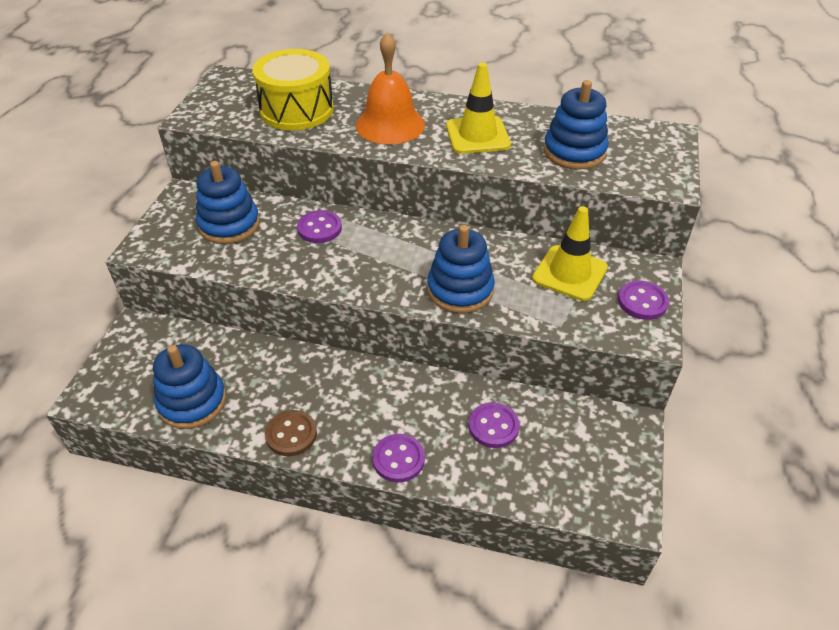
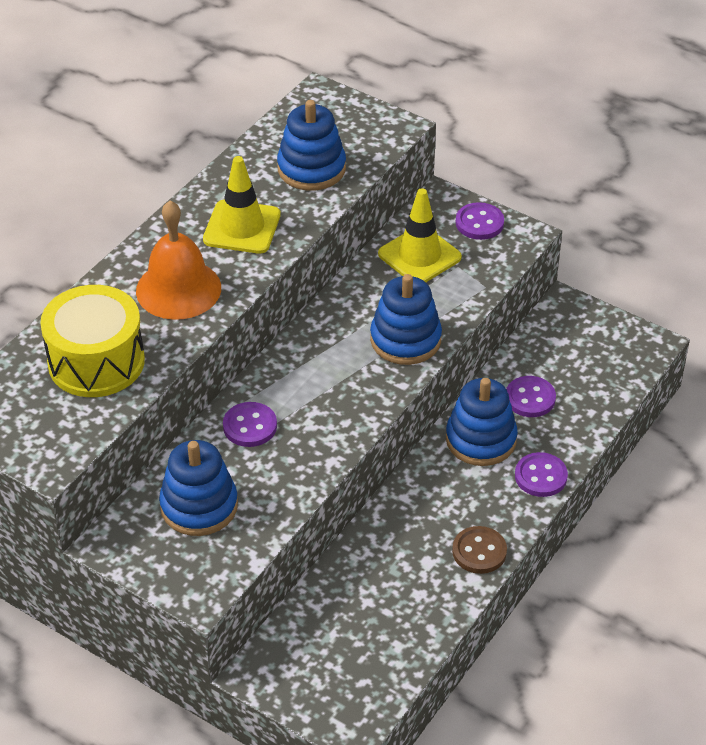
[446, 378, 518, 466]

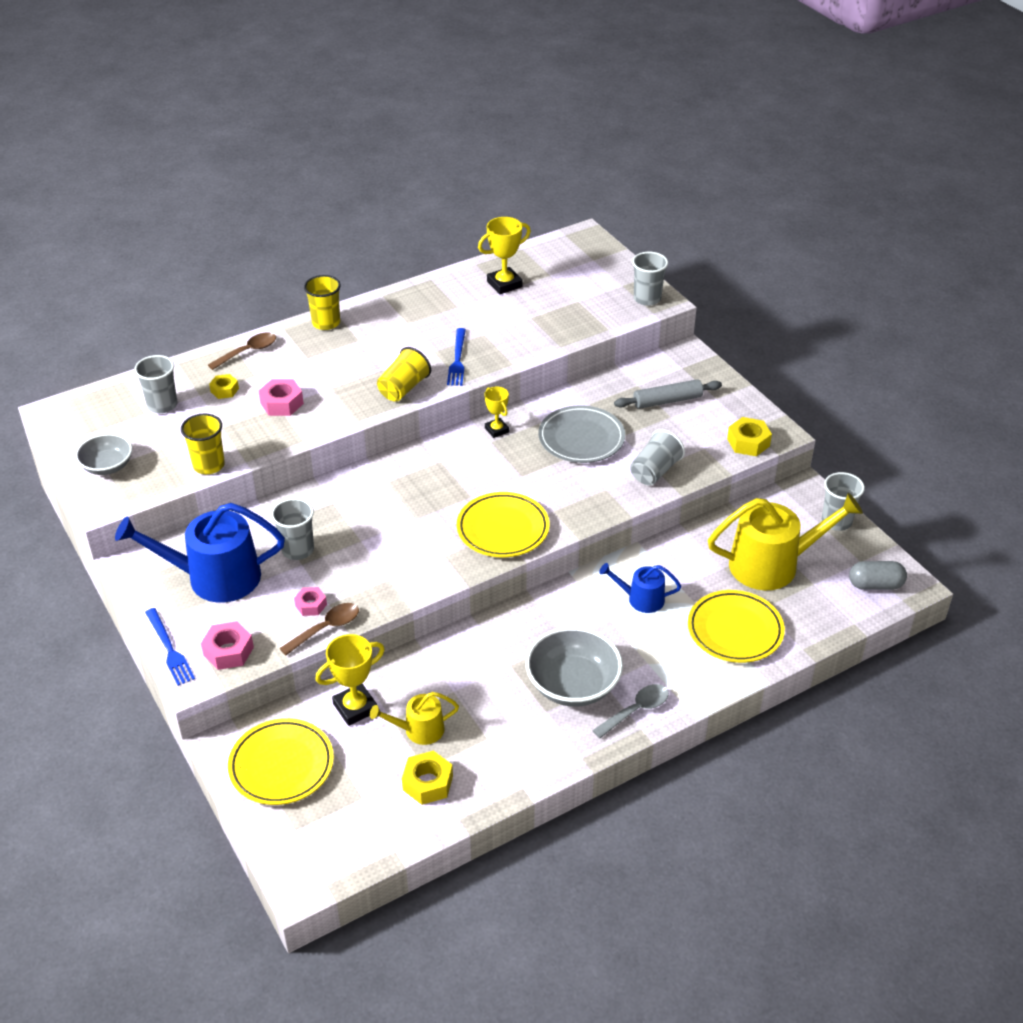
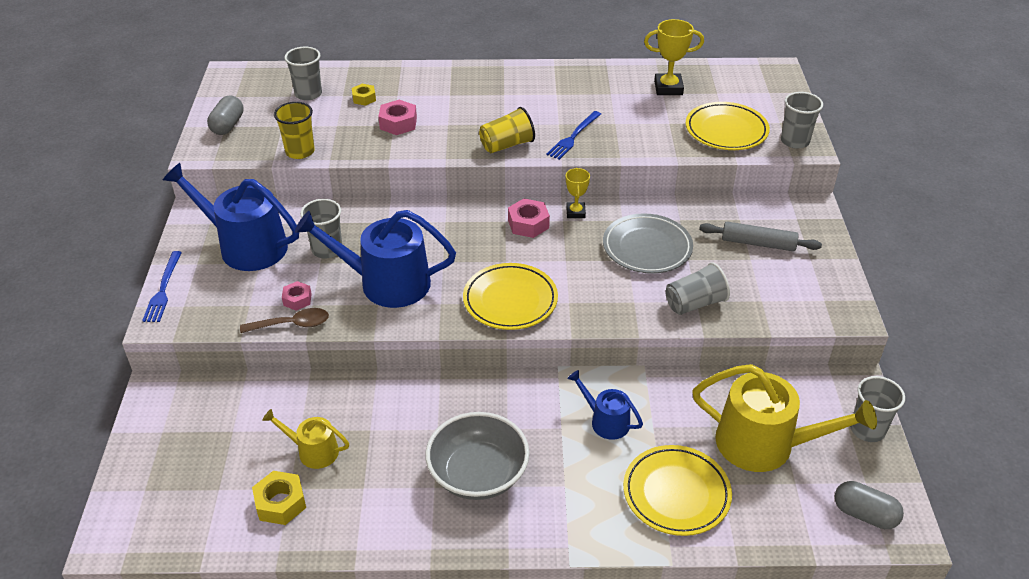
[207, 96, 244, 135]
[508, 198, 550, 238]
[208, 332, 276, 370] (first image)
[686, 102, 770, 150]
[304, 275, 341, 330] (first image)
[315, 634, 385, 726] (first image)
[592, 684, 669, 738] (first image)
[727, 417, 772, 456] (first image)
[295, 210, 456, 308]

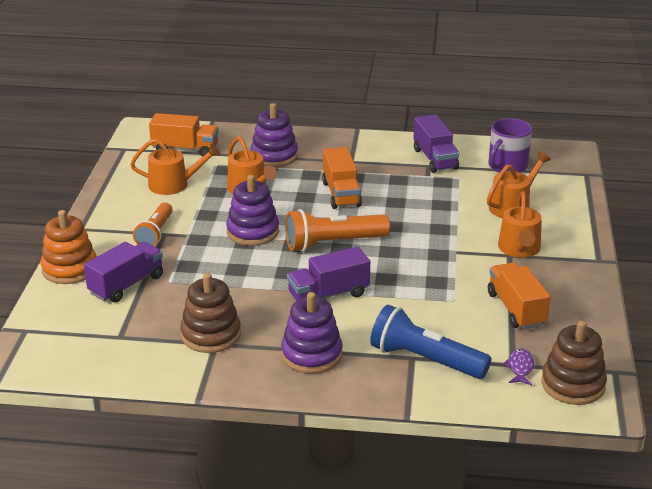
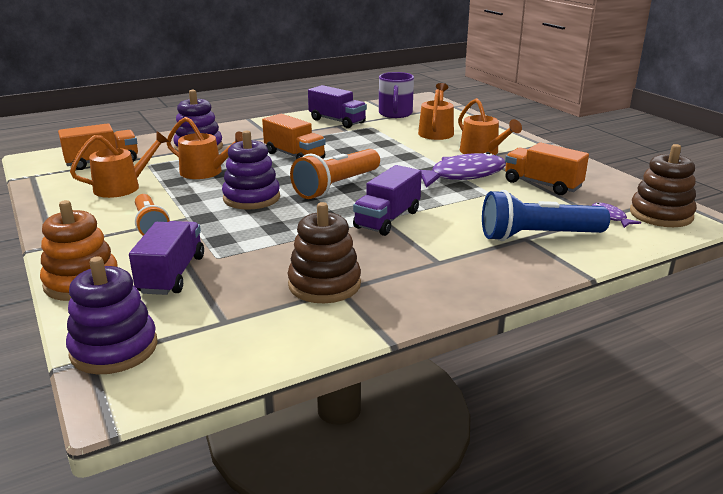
[66, 256, 158, 374]
[421, 152, 506, 188]

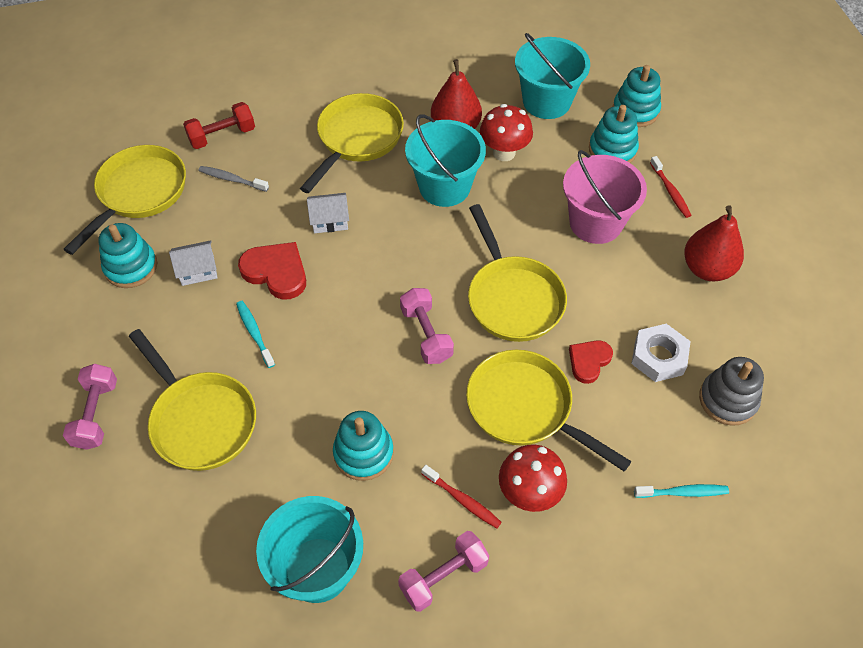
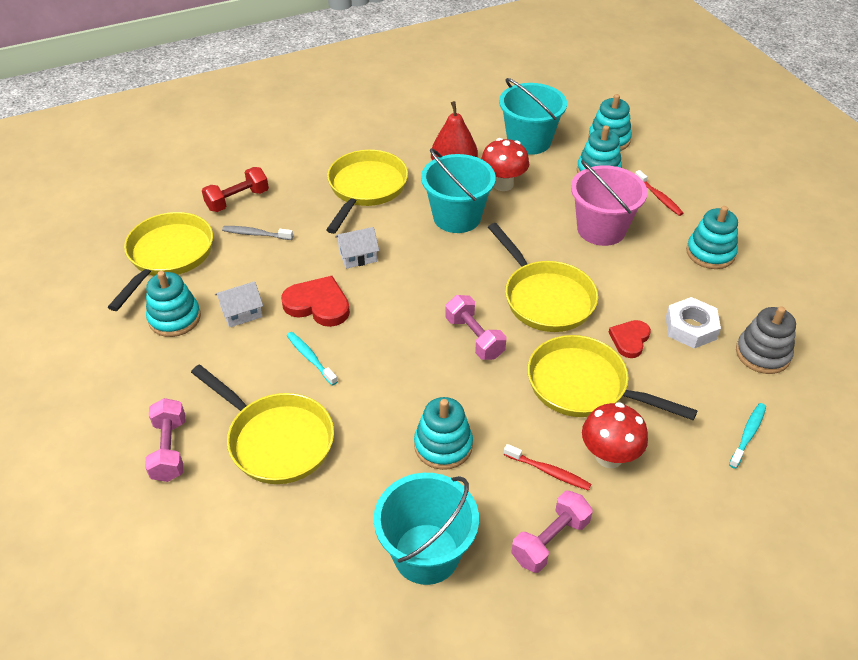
[729, 403, 766, 469]
[686, 206, 738, 269]

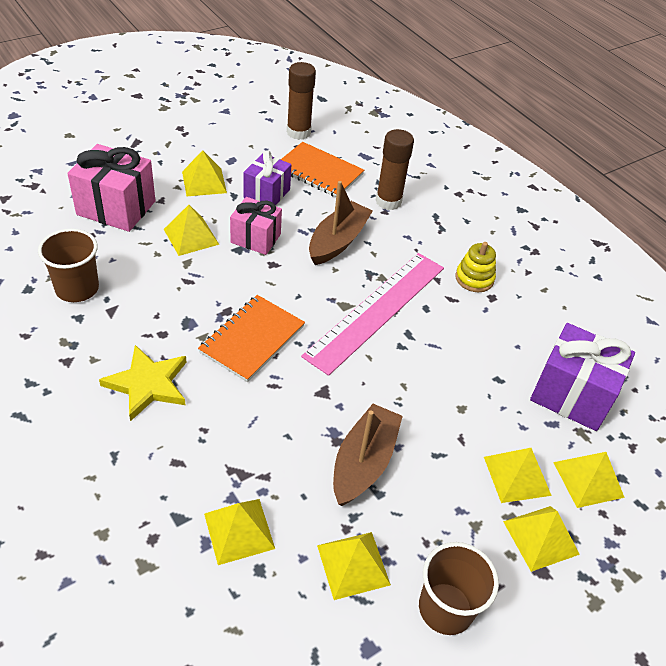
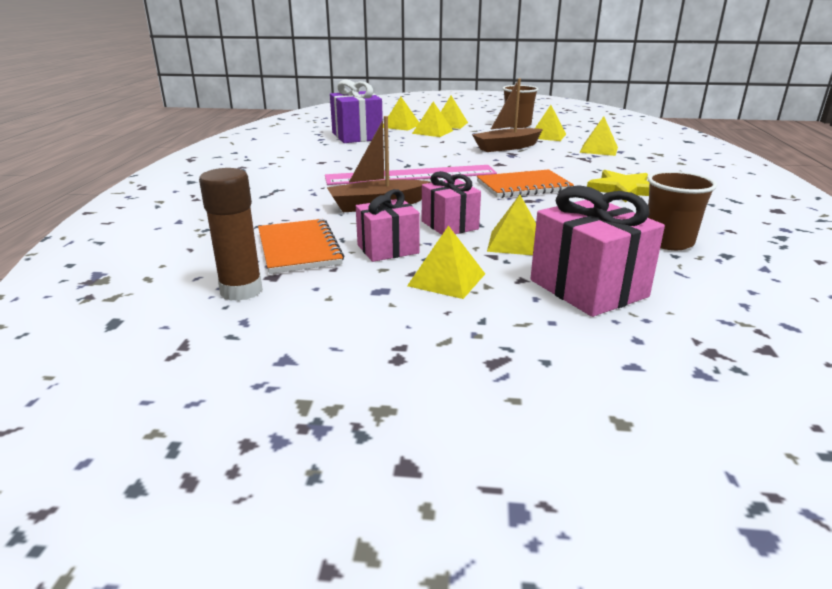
[356, 189, 420, 262]
[376, 129, 414, 210] (first image)
[455, 242, 496, 292] (first image)

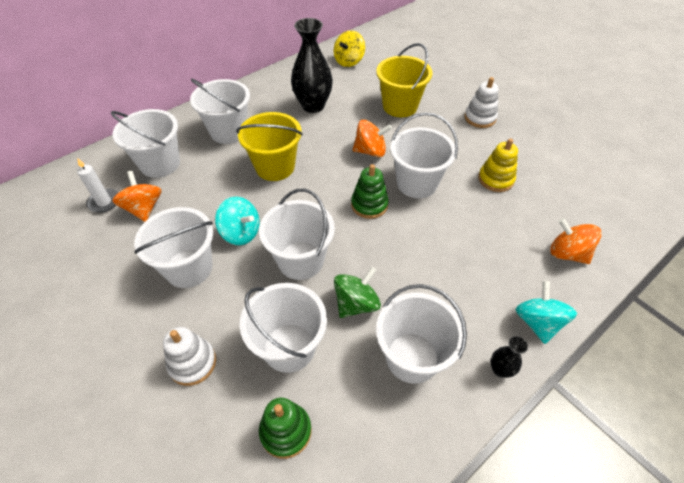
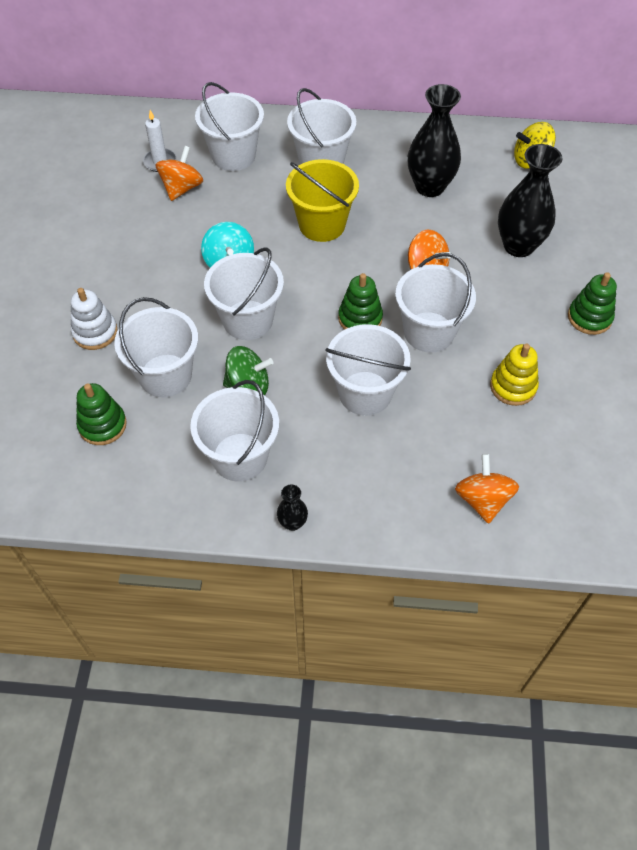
[325, 324, 411, 416]
[498, 144, 563, 257]
[568, 272, 617, 335]
[516, 281, 577, 344] (first image)

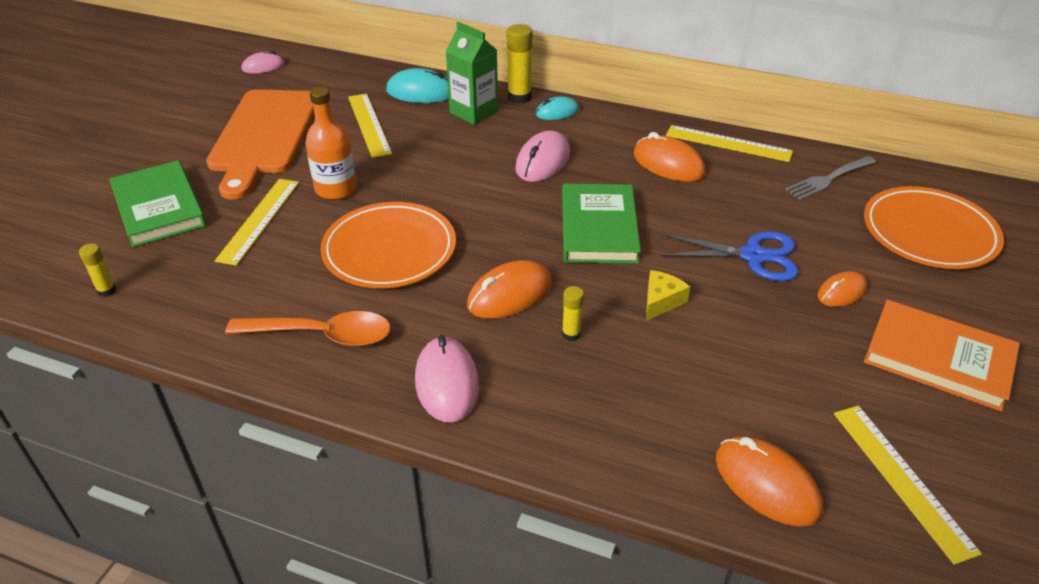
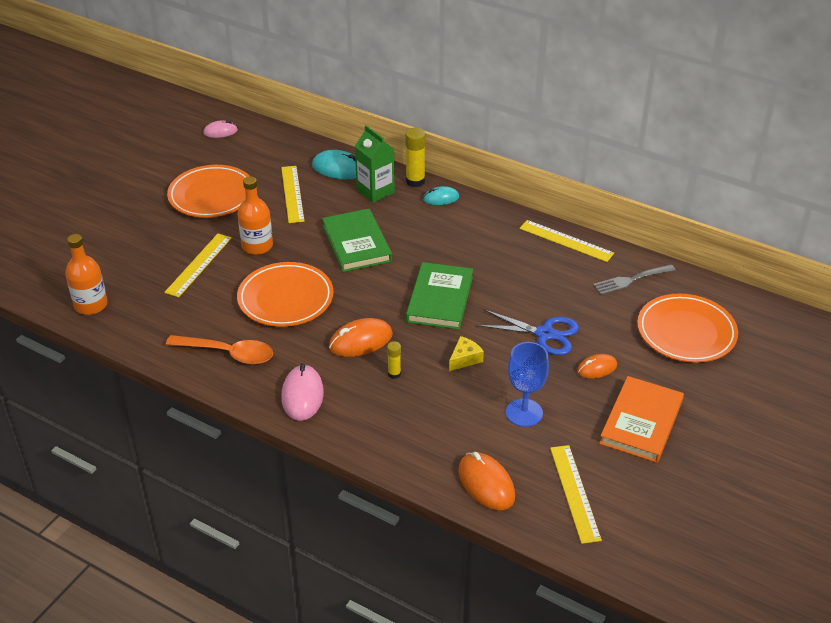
[65, 234, 108, 315]
[322, 209, 392, 272]
[167, 165, 250, 218]
[515, 131, 570, 182] (first image)
[634, 132, 706, 182] (first image)
[599, 376, 684, 463]
[506, 342, 549, 427]

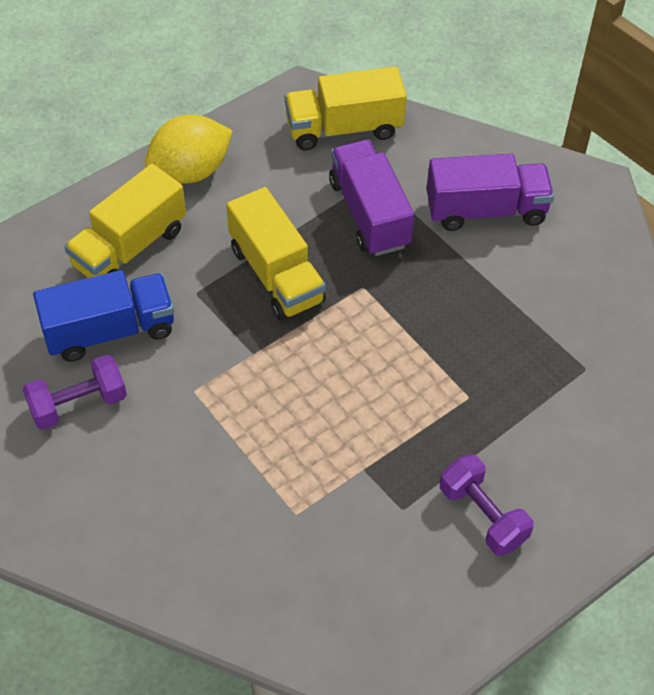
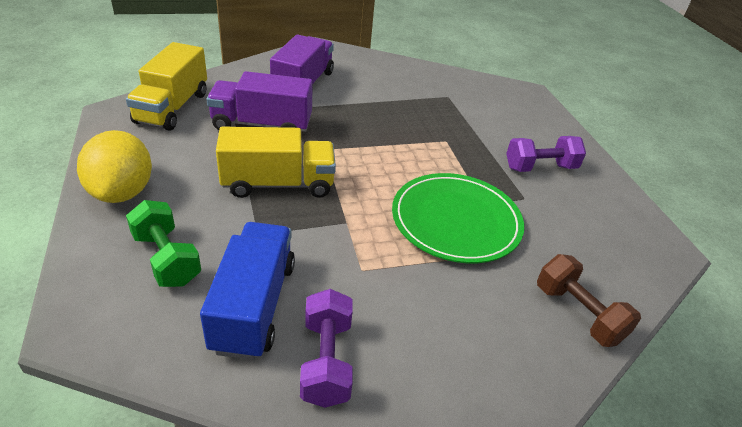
[126, 200, 201, 287]
[392, 173, 524, 263]
[537, 254, 641, 347]

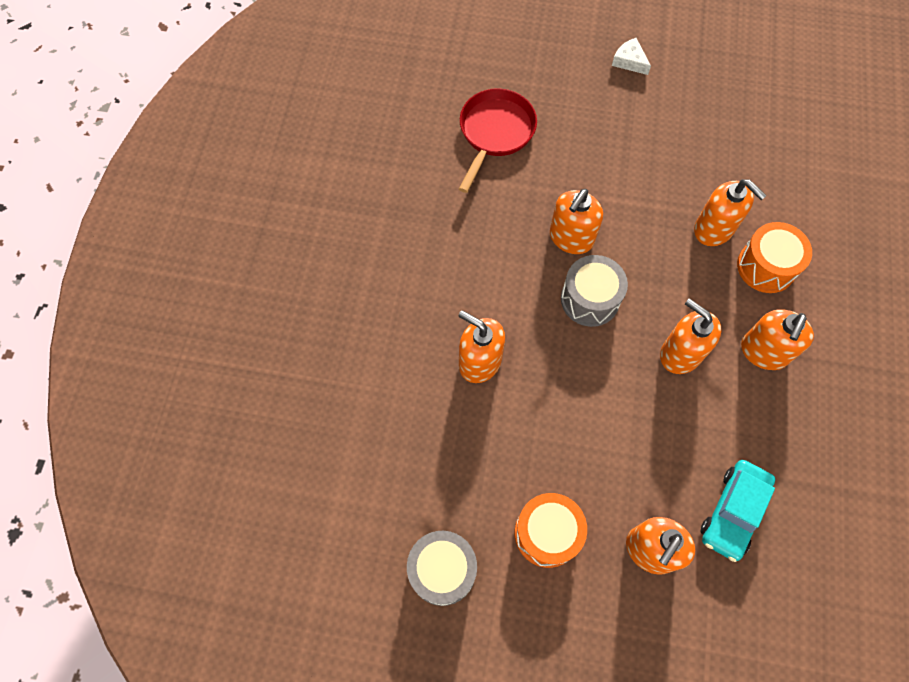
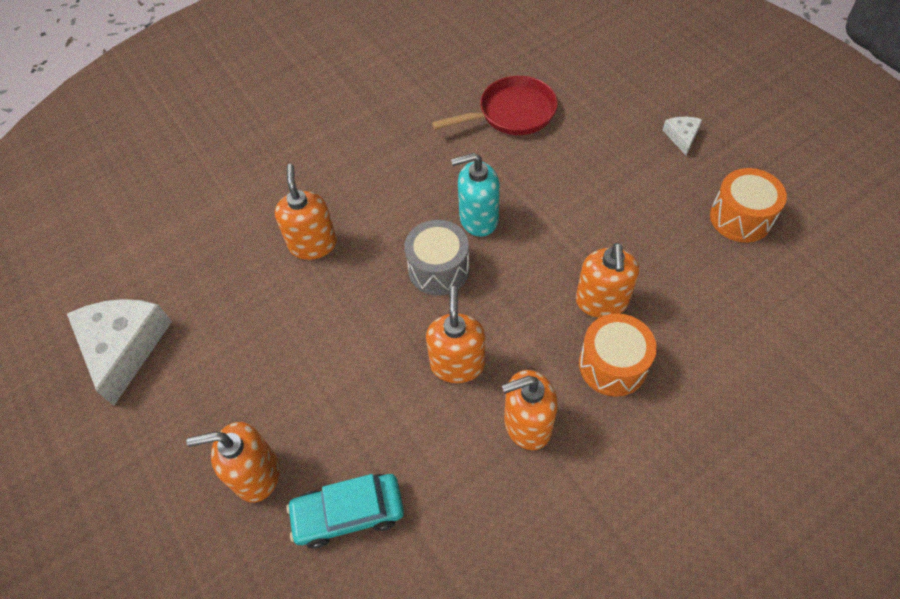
[67, 299, 172, 406]
[710, 168, 787, 242]
[451, 153, 500, 237]

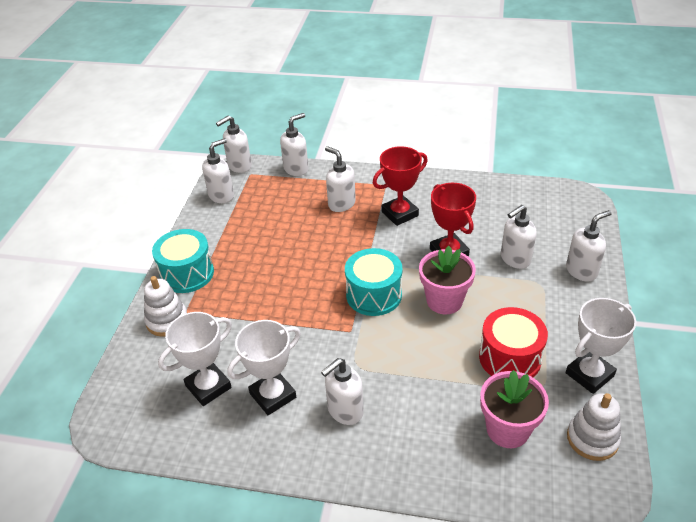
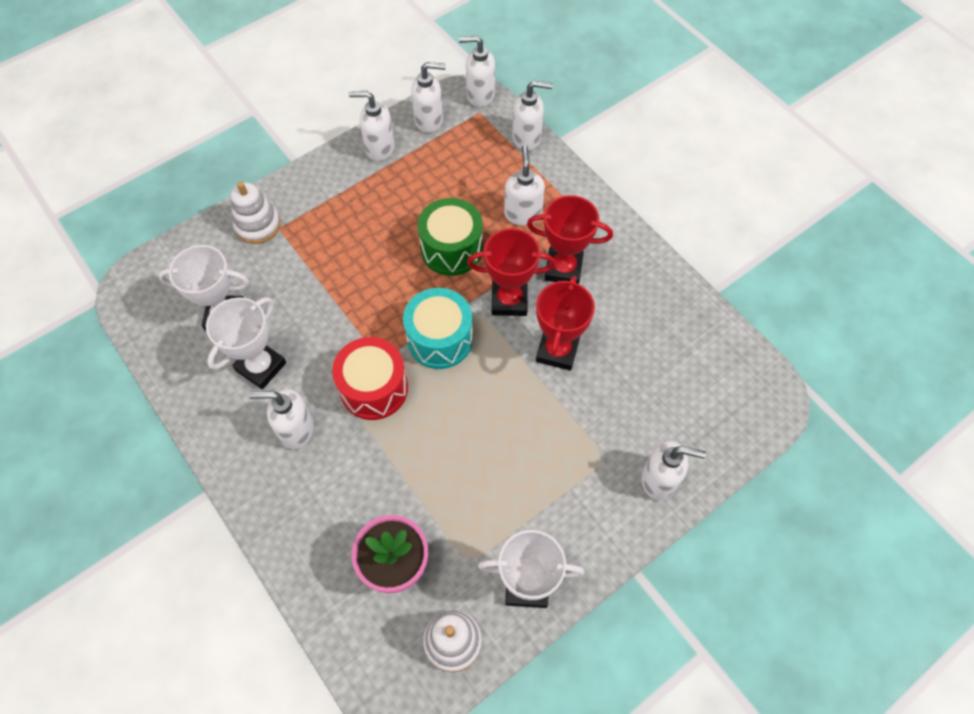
[152, 229, 214, 293] (first image)
[206, 297, 286, 389]
[419, 246, 476, 314] (first image)
[332, 337, 408, 420]
[349, 91, 395, 161]
[417, 198, 483, 276]
[467, 228, 556, 316]

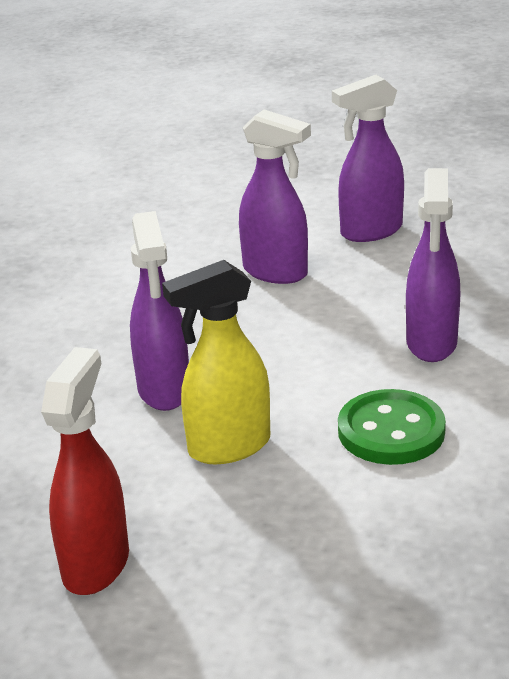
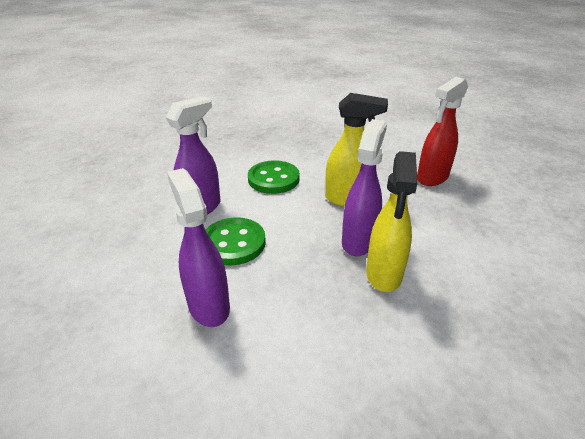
[332, 75, 404, 242] (first image)
[205, 217, 266, 265]
[366, 151, 418, 292]

